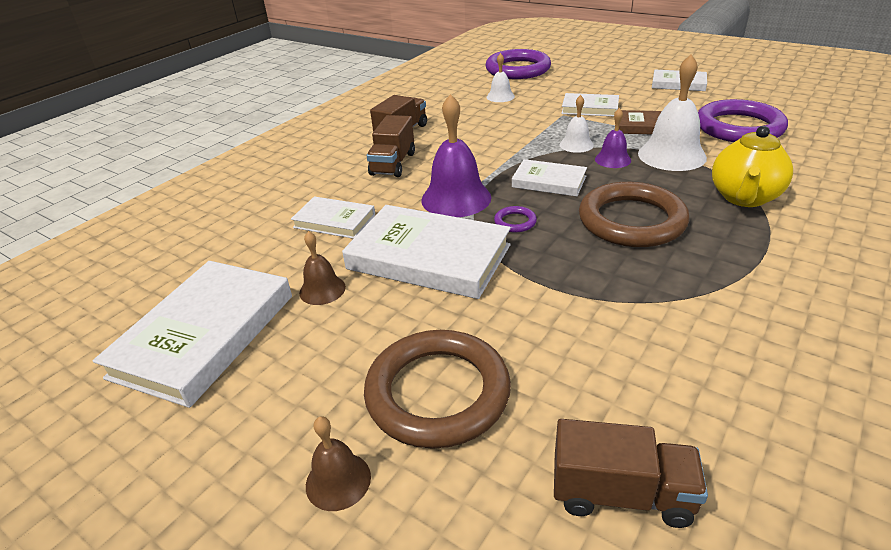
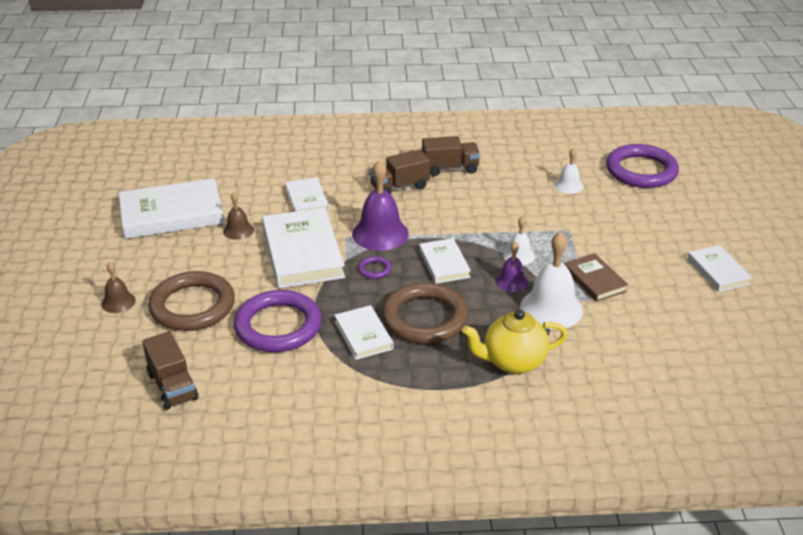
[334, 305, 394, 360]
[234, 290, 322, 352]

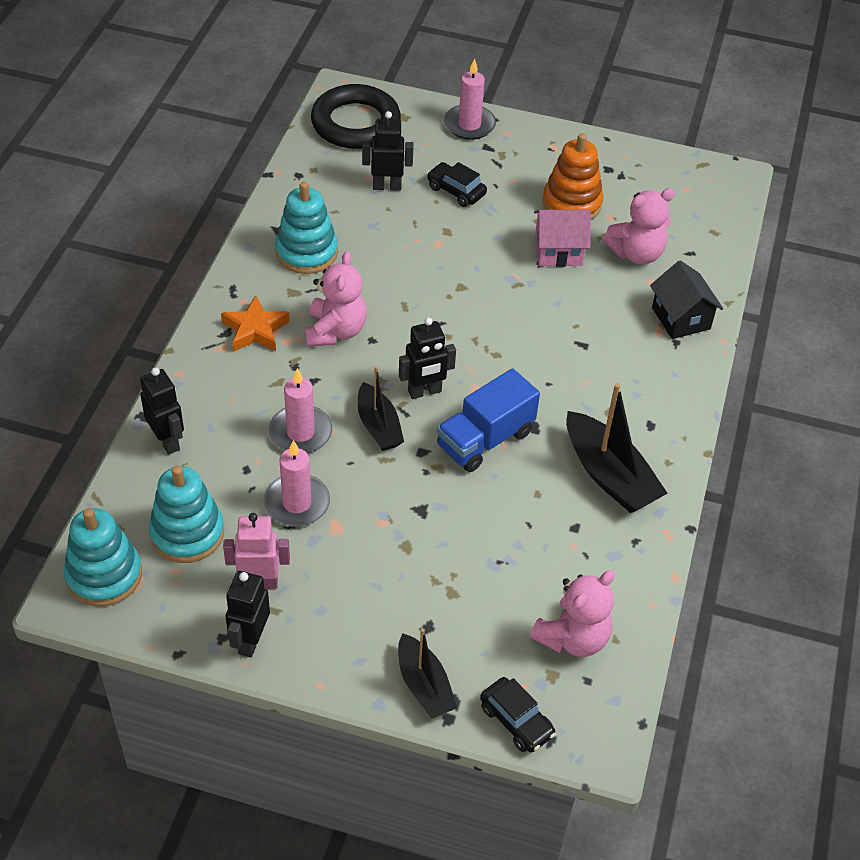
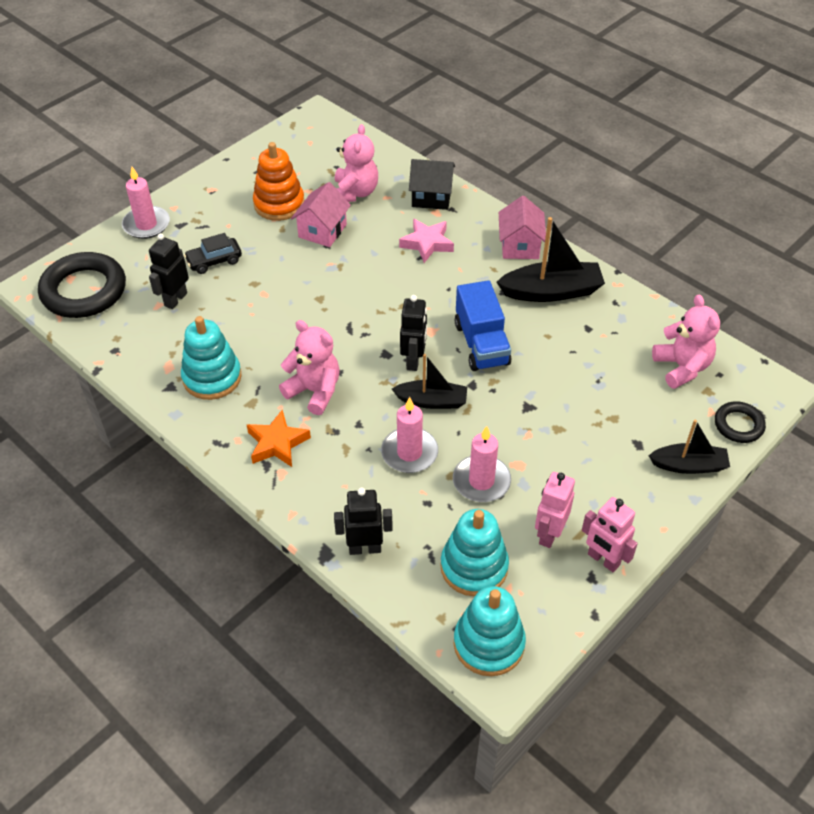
[582, 497, 638, 572]
[715, 401, 766, 443]
[399, 219, 454, 263]
[499, 196, 546, 259]

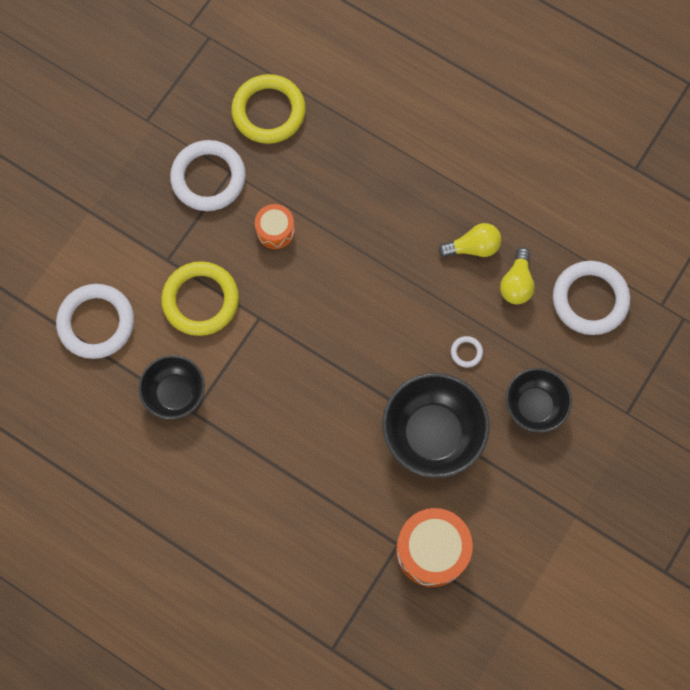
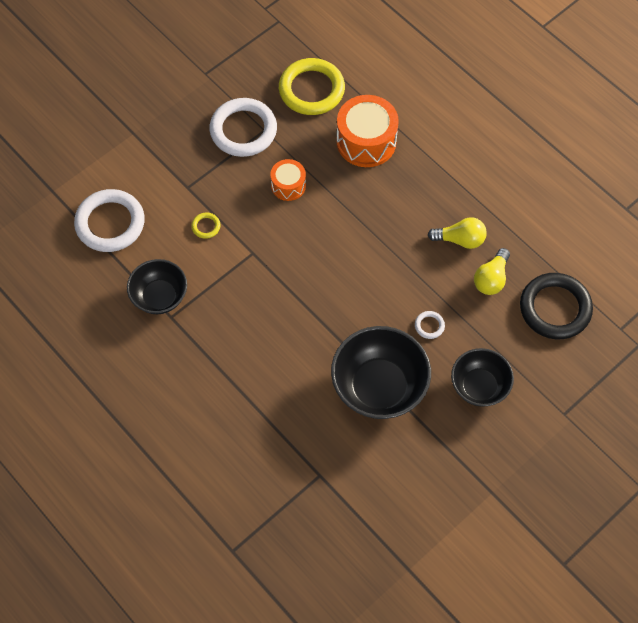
[191, 213, 221, 239]
[336, 95, 399, 167]
[520, 273, 593, 339]

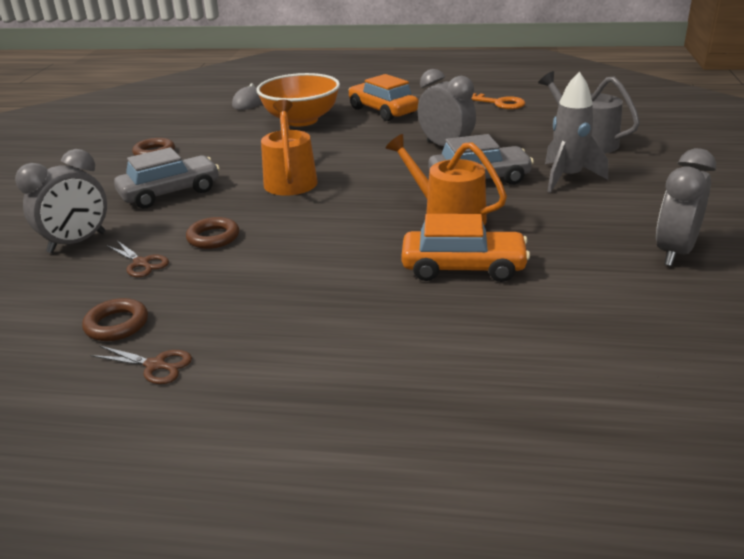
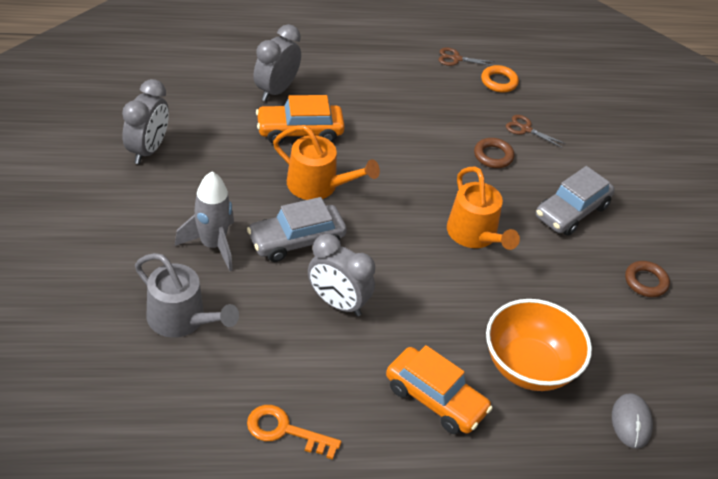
[253, 24, 301, 101]
[481, 65, 519, 93]

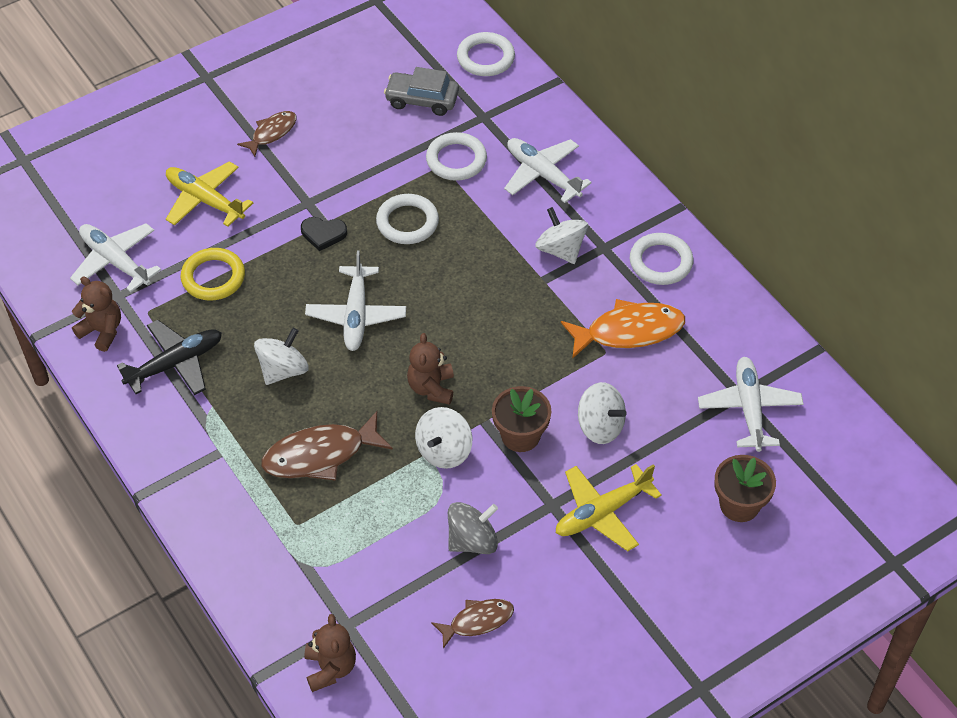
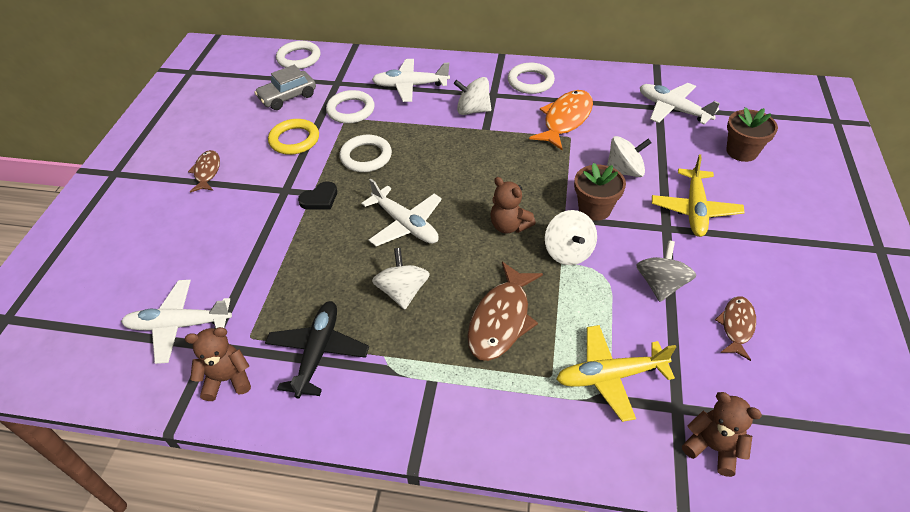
[556, 325, 676, 422]
[268, 119, 319, 155]

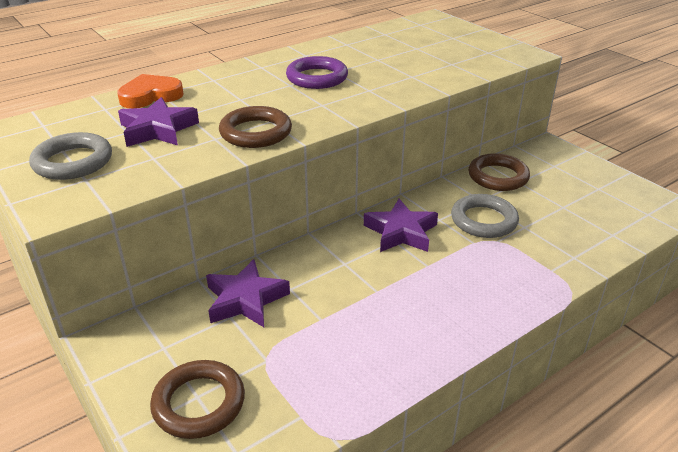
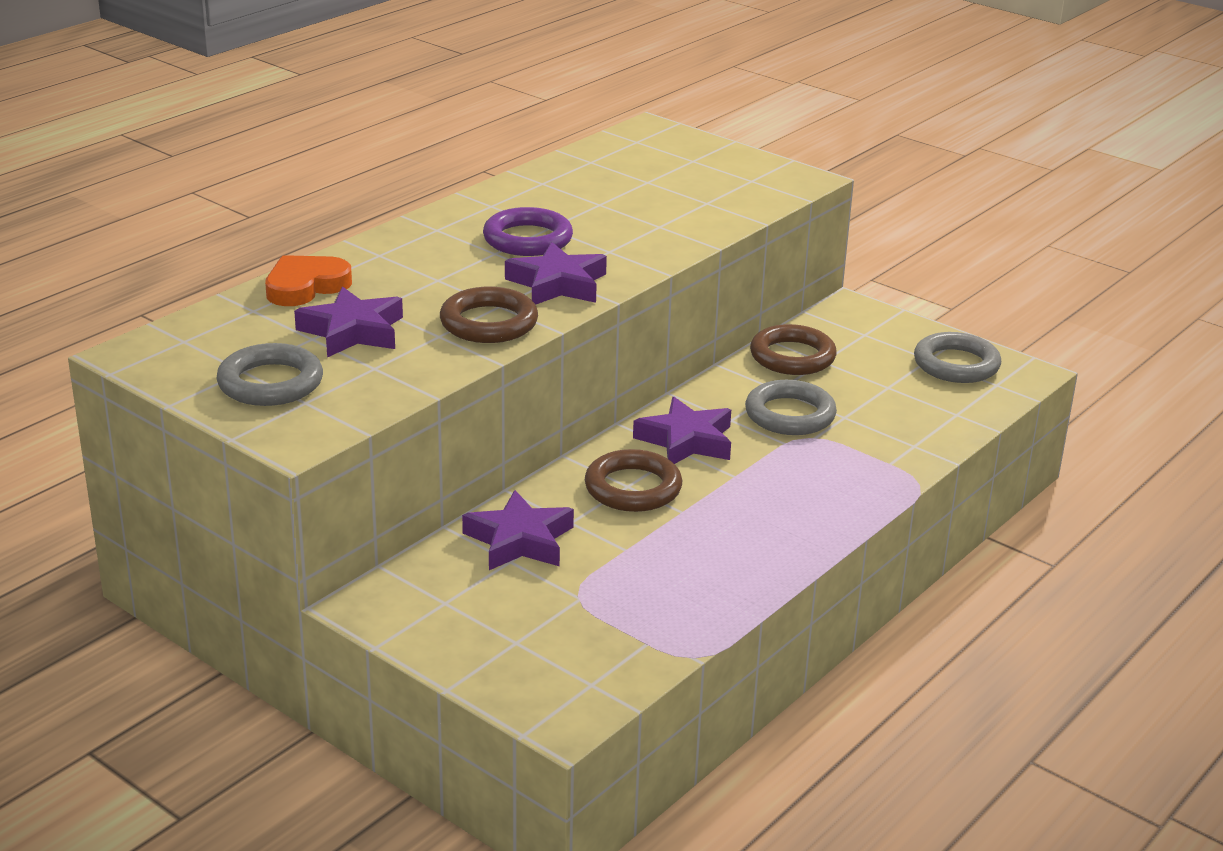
[585, 449, 682, 512]
[505, 242, 607, 305]
[914, 332, 1001, 383]

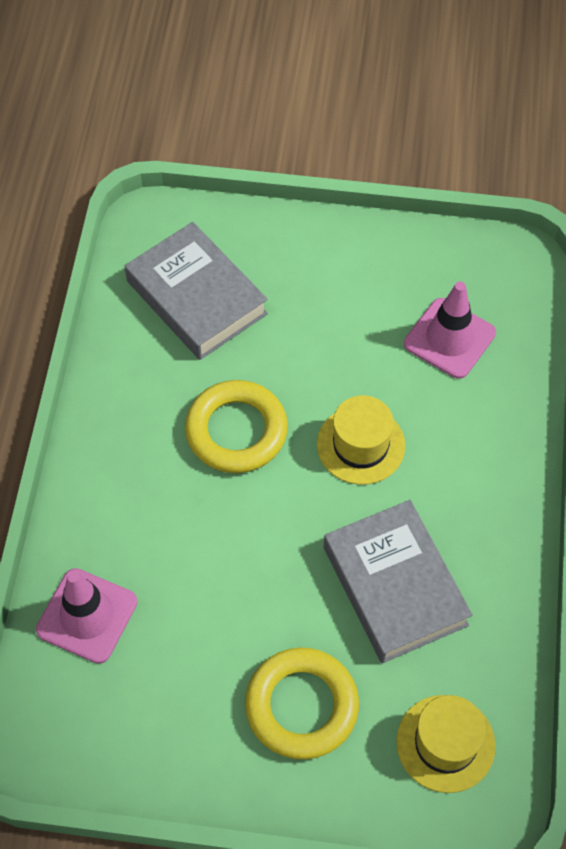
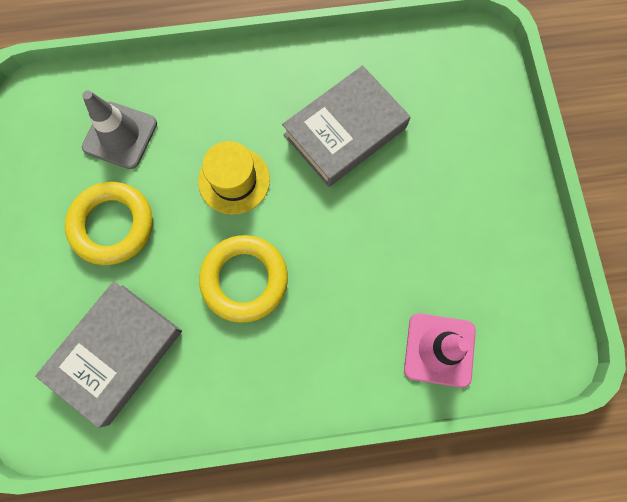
[65, 182, 153, 265]
[396, 695, 496, 793] (first image)
[82, 90, 157, 169]

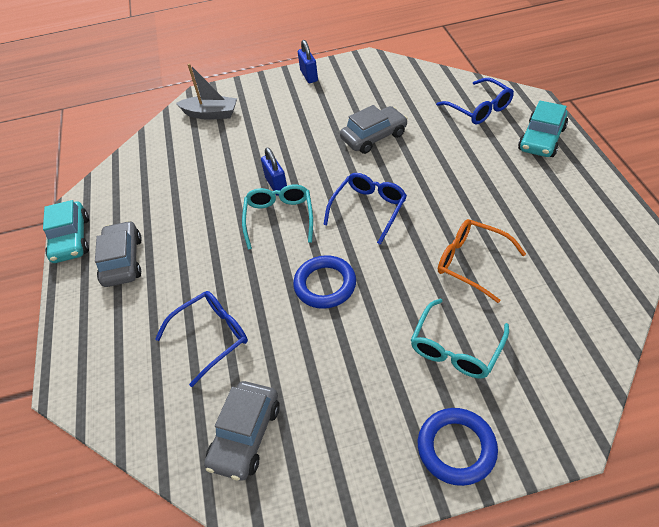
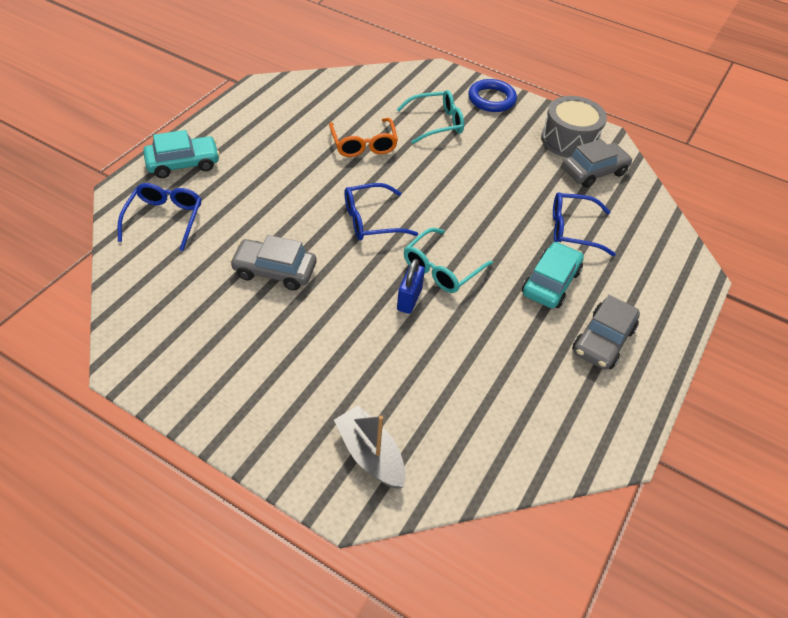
[522, 242, 584, 308]
[293, 255, 356, 309] (first image)
[298, 40, 318, 83] (first image)
[541, 96, 607, 158]

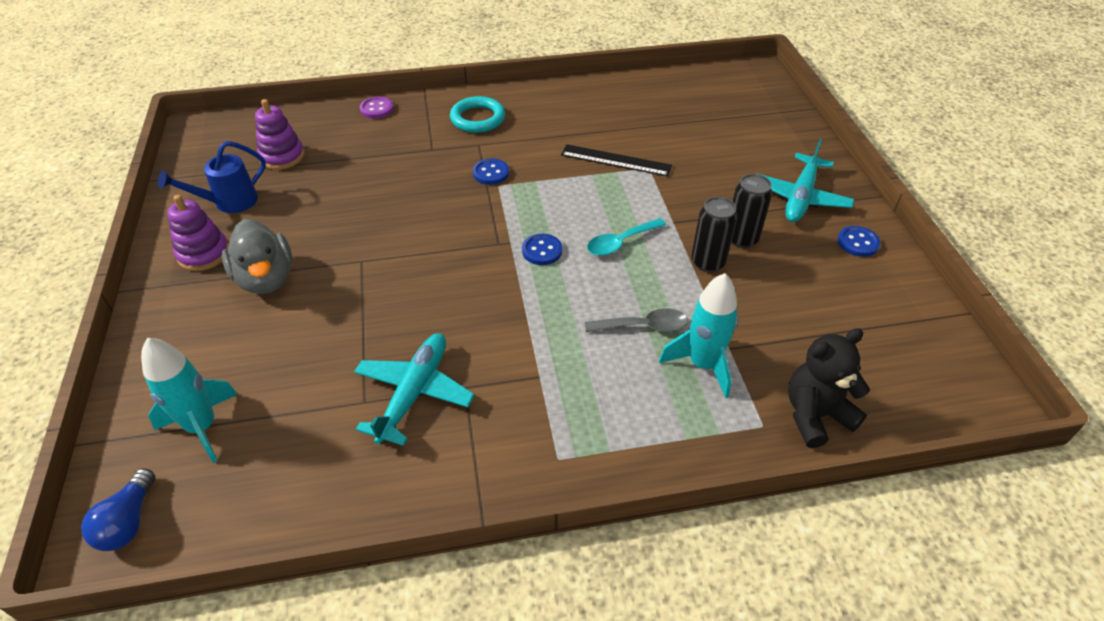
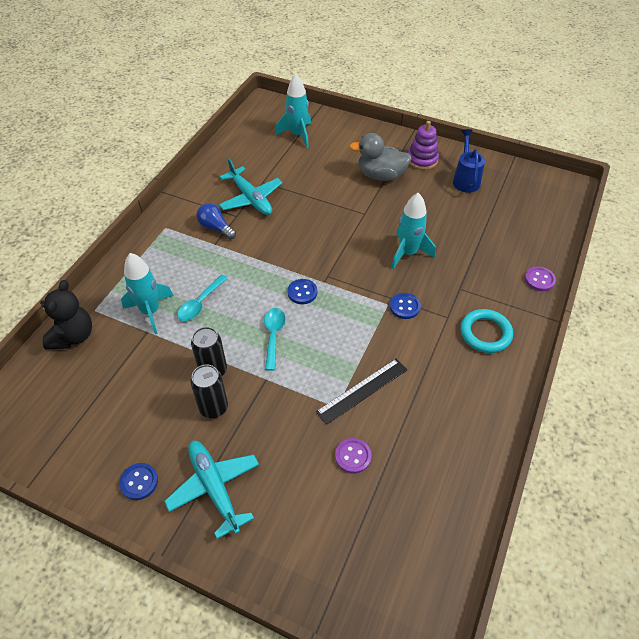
[197, 203, 236, 240]
[255, 99, 305, 170] (first image)
[177, 274, 228, 321]
[335, 438, 371, 474]
[391, 193, 435, 269]

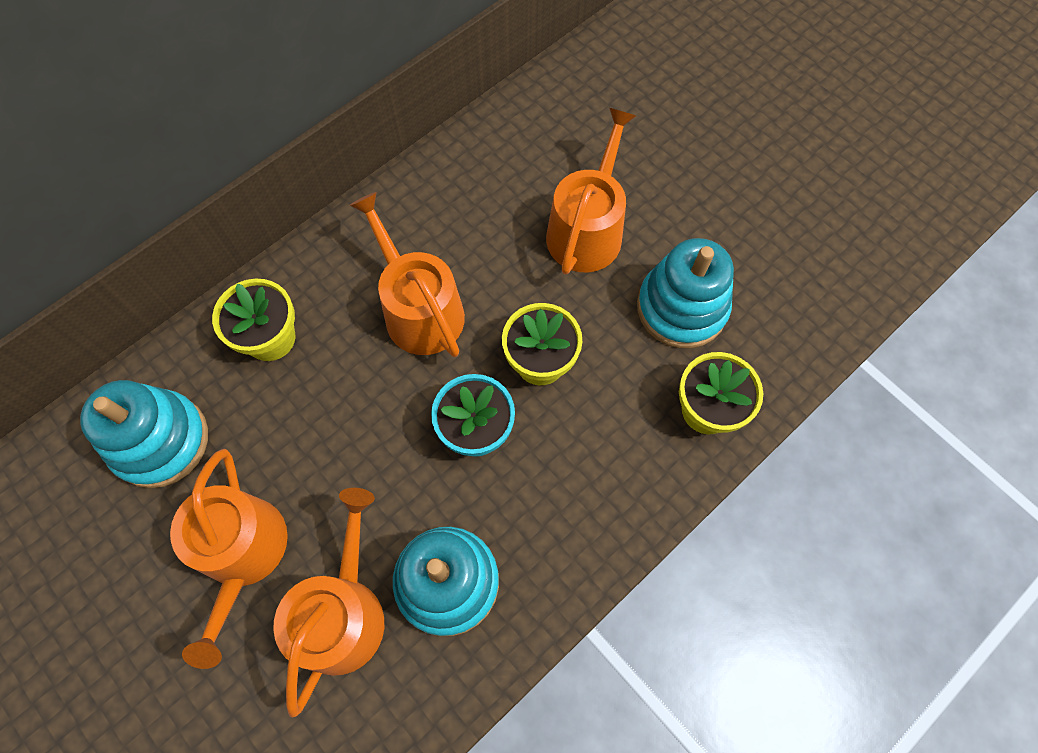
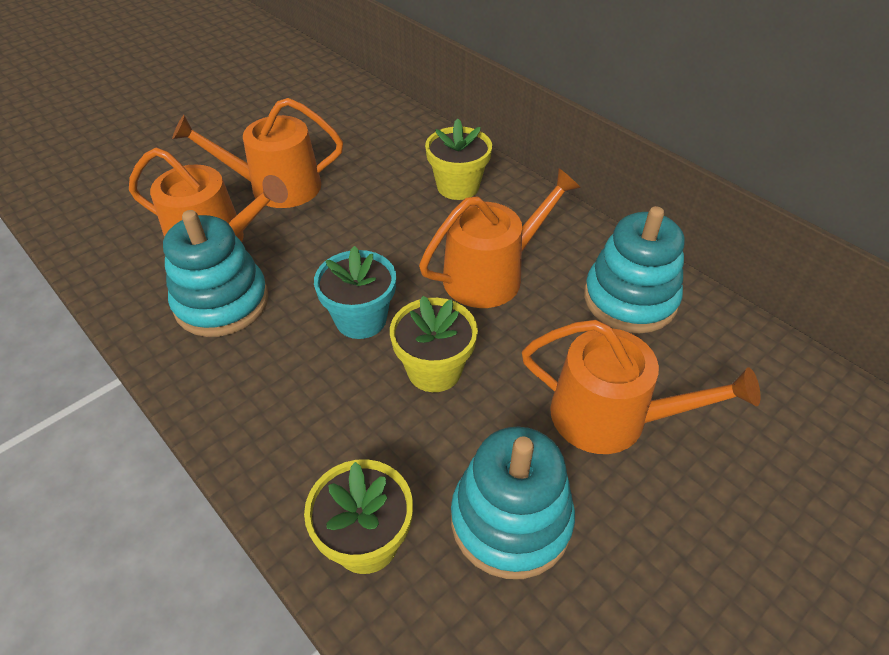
[584, 206, 684, 333]

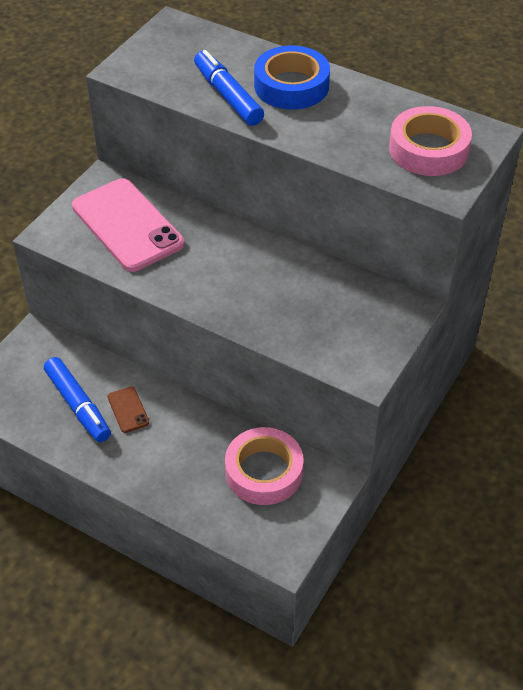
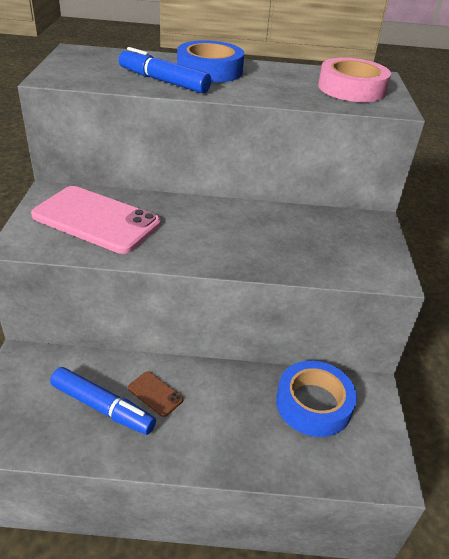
[276, 361, 357, 437]

